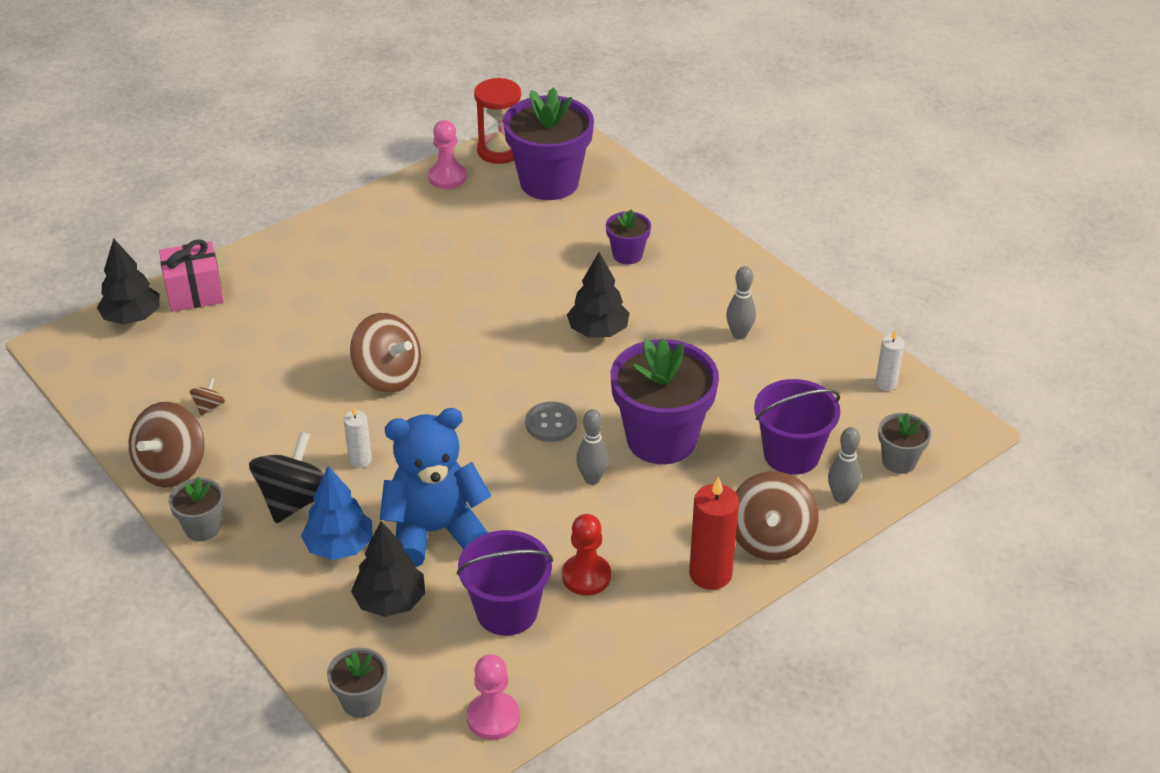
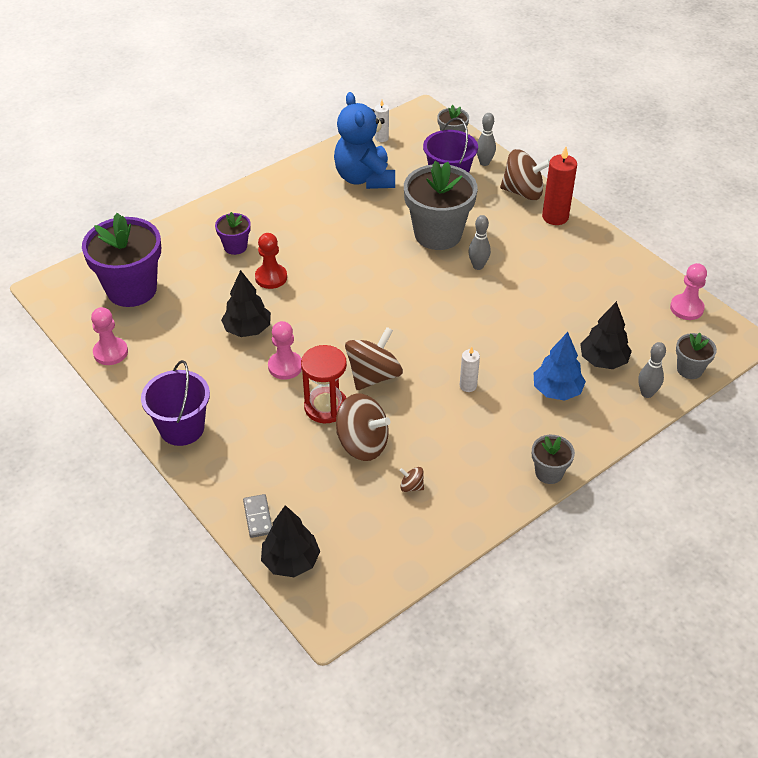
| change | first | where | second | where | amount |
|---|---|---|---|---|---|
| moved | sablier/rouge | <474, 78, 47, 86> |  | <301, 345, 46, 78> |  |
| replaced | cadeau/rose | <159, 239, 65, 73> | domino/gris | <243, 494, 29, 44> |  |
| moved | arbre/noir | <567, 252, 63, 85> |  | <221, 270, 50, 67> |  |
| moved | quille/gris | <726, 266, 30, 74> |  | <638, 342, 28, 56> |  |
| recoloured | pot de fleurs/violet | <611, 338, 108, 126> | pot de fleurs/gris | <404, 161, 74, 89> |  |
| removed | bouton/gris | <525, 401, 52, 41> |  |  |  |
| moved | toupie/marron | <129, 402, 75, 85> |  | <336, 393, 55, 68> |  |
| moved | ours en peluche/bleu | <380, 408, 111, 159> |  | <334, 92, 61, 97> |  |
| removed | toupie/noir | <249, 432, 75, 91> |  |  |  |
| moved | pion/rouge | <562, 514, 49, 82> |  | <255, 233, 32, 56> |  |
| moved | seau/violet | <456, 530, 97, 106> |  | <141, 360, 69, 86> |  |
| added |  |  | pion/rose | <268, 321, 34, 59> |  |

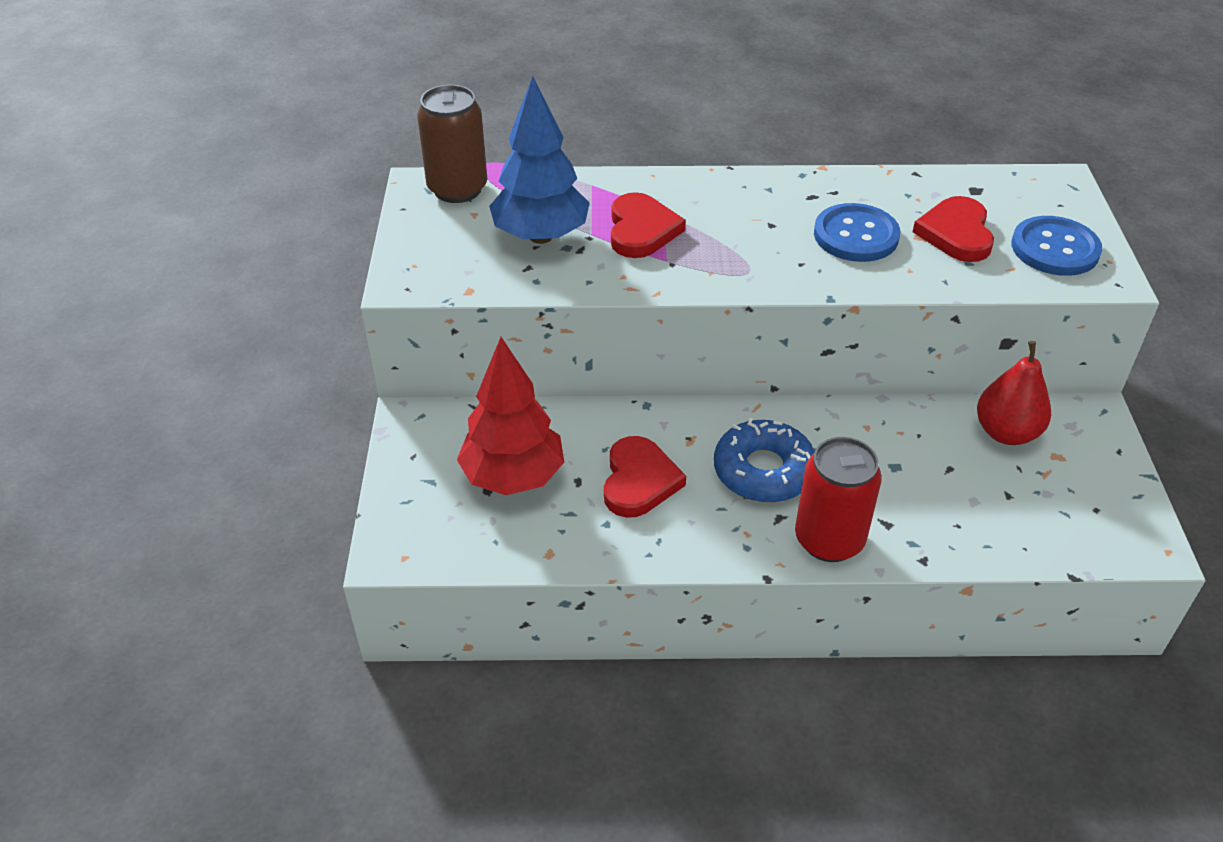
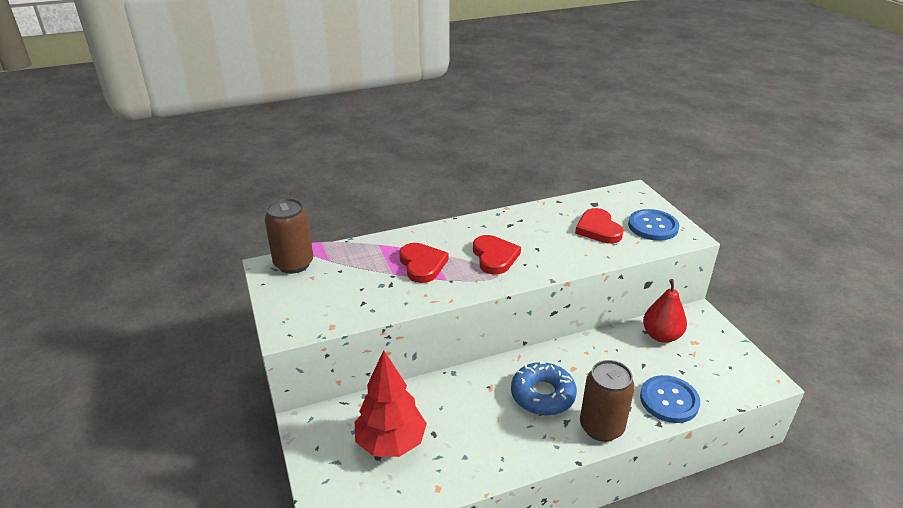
| change | first | where | second | where | amount |
|---|---|---|---|---|---|
| removed | arbre/bleu | <489, 76, 101, 168> |  |  |  |
| moved | bouton/bleu | <814, 203, 86, 59> |  | <640, 375, 60, 48> |  |
| moved | cœur/rouge | <604, 436, 82, 82> |  | <473, 235, 48, 39> |  |
| recoloured | canette/rouge | <795, 437, 87, 125> | canette/marron | <580, 360, 55, 82> |  |

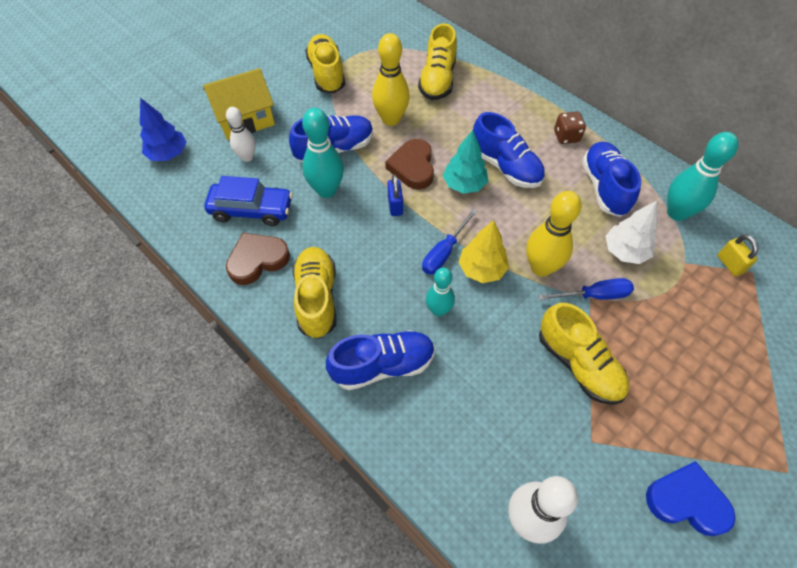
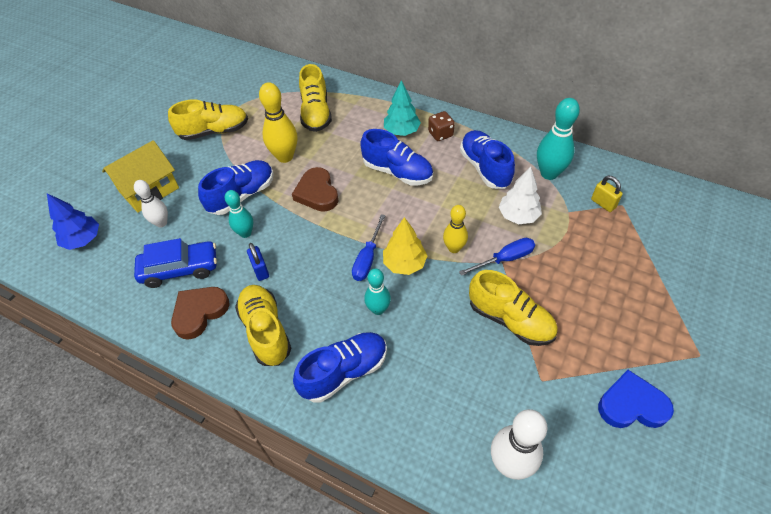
| change | first | where | second | where | amount |
|---|---|---|---|---|---|
| turned | chaussure/jaune | <305, 34, 40, 59> |  | <168, 99, 80, 41> | 105 degrees clockwise |
| resized | quille/turquoise | <302, 108, 42, 90> |  | <225, 190, 28, 48> | x0.63 |
| moved | arbre/turquoise | <443, 130, 45, 64> |  | <384, 80, 37, 56> |  |
| moved | cadenas/bleu | <388, 174, 15, 42> |  | <247, 243, 22, 38> |  |
| resized | quille/jaune | <526, 191, 55, 86> |  | <443, 205, 25, 48> | x0.63 |

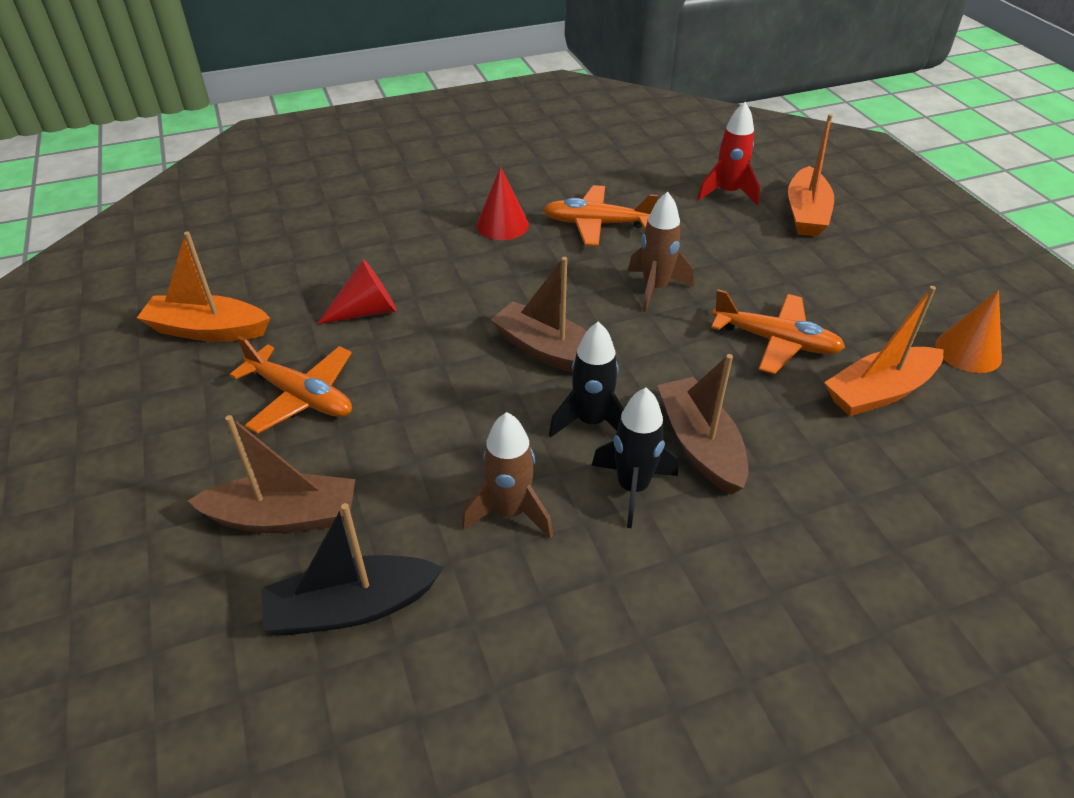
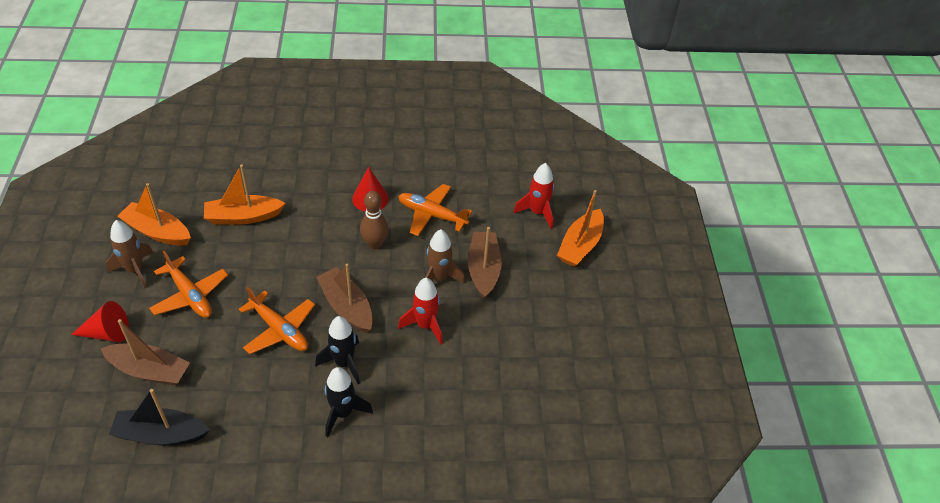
| change | first | where | second | where | amount |
|---|---|---|---|---|---|
| moved | cône/rouge | <317, 259, 80, 65> |  | <71, 301, 58, 41> |  |
| moved | bateau/orange | <824, 286, 120, 130> |  | <204, 164, 82, 61> |  |
| moved | avion/orange | <711, 289, 134, 85> |  | <239, 287, 76, 67> |  |
| removed | cône/orange | <935, 290, 67, 83> |  |  |  |
| moved | bateau/marron | <657, 354, 91, 141> |  | <468, 227, 34, 72> |  |
| moved | fusée/marron | <462, 412, 91, 127> |  | <106, 220, 47, 68> |  |
| added |  |  | quille/marron | <360, 191, 29, 58> |  |
| added |  |  | fusée/rouge | <398, 278, 45, 67> |  |

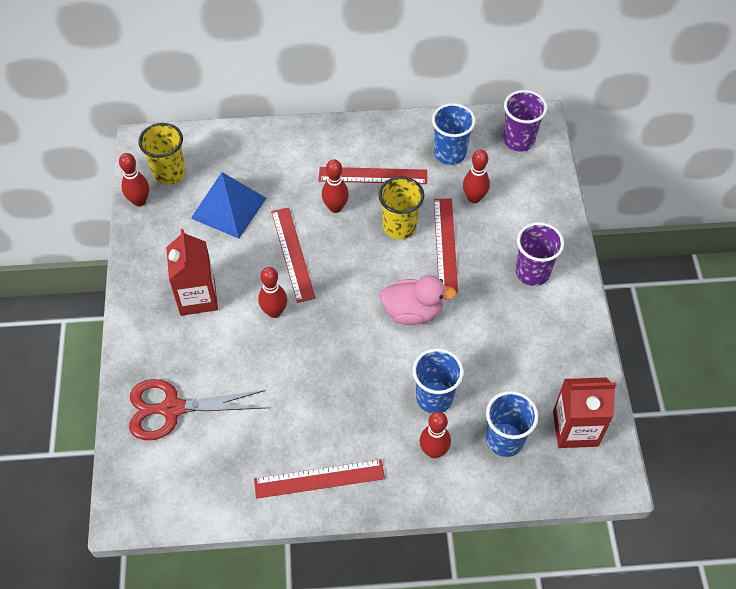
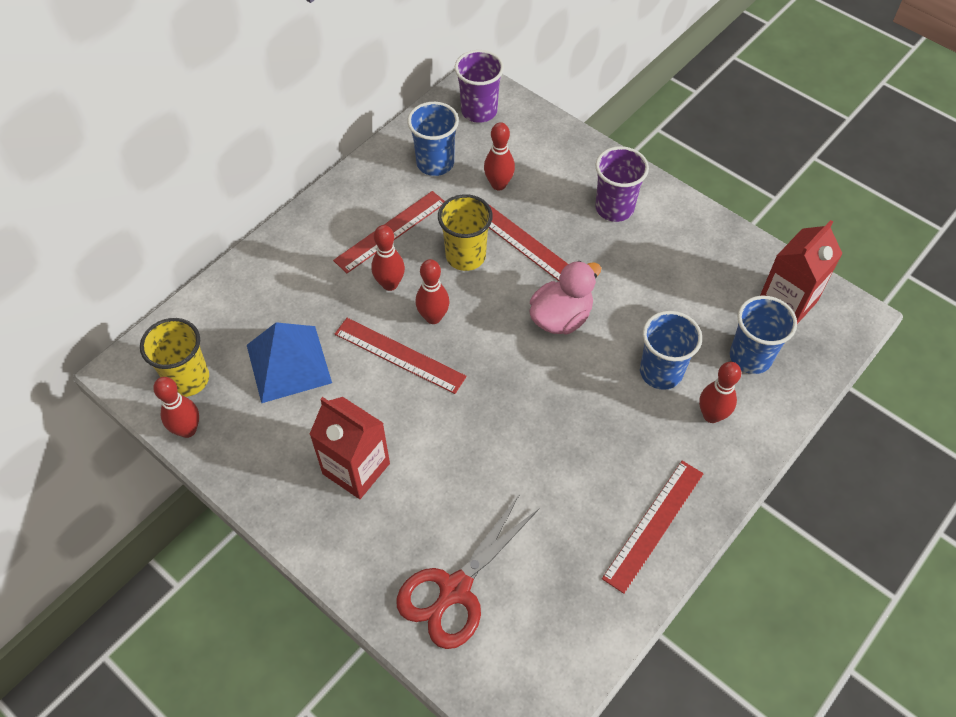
| change | first | where | second | where | amount |
|---|---|---|---|---|---|
| moved | quille/rouge | <258, 267, 29, 51> |  | <416, 259, 34, 65> |  |

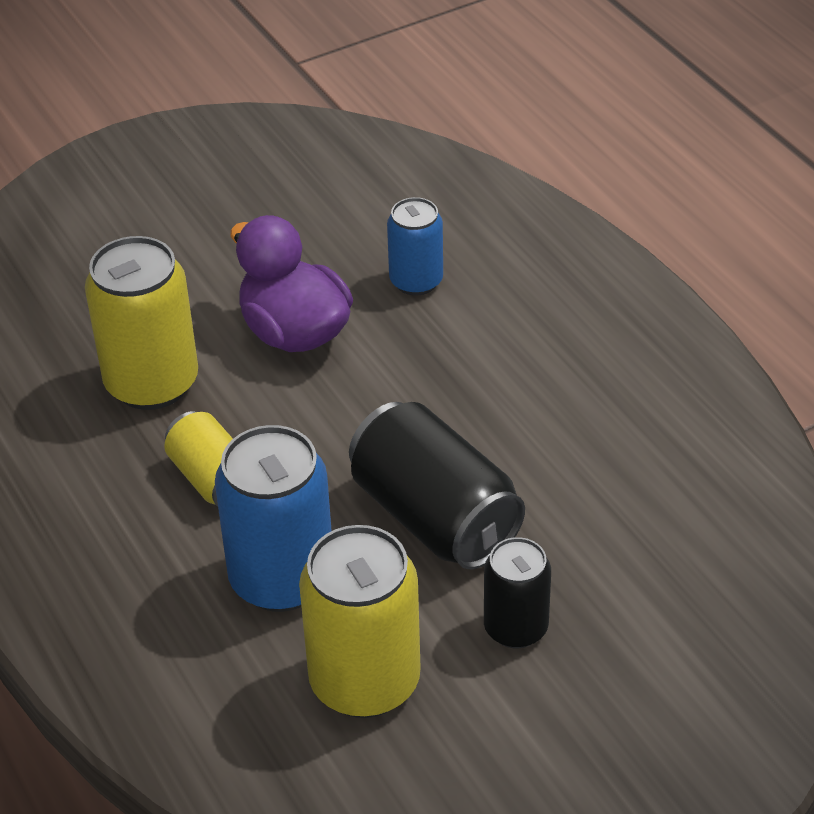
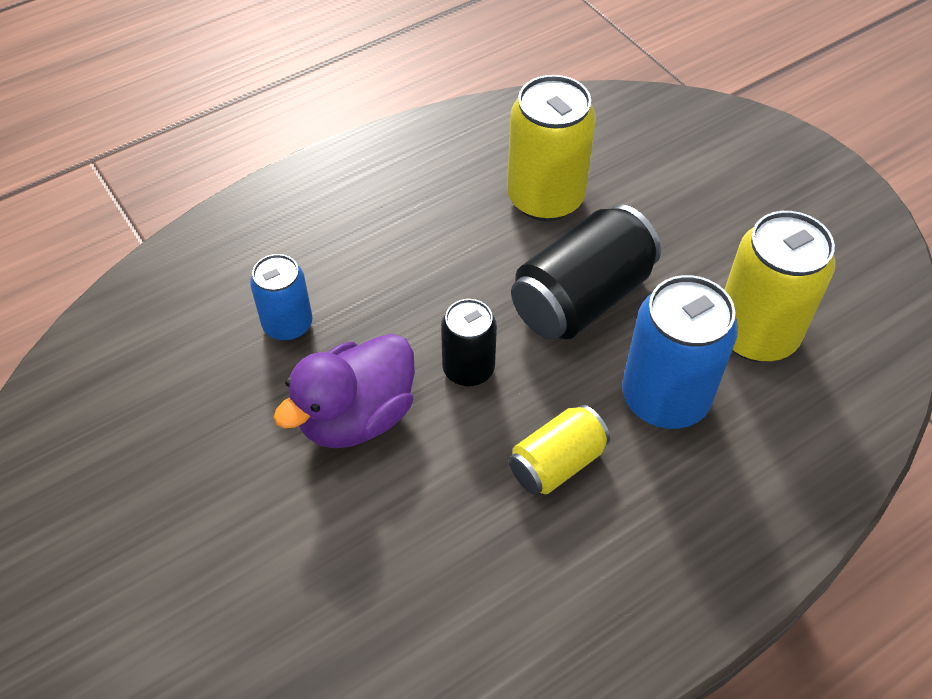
| change | first | where | second | where | amount |
|---|---|---|---|---|---|
| moved | canette/jaune | <85, 236, 113, 174> |  | <507, 75, 89, 146> |  |
| moved | canette/noir | <484, 537, 67, 111> |  | <441, 299, 56, 87> |  |

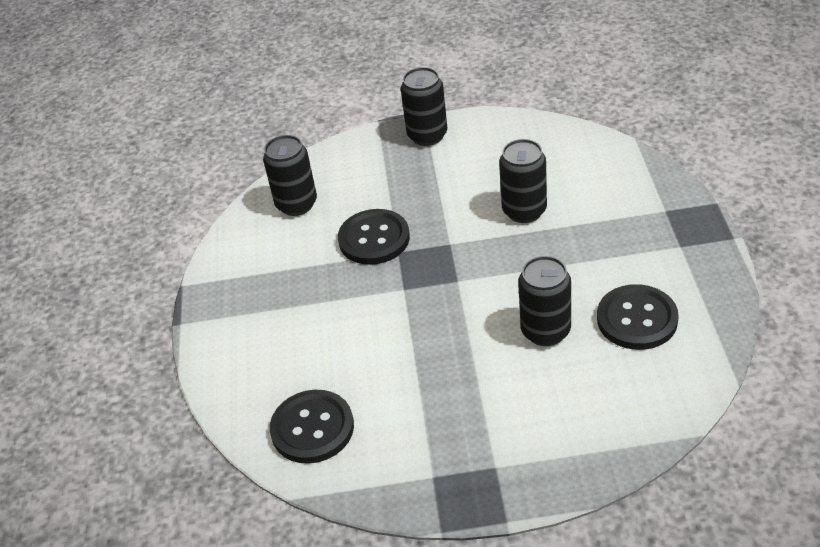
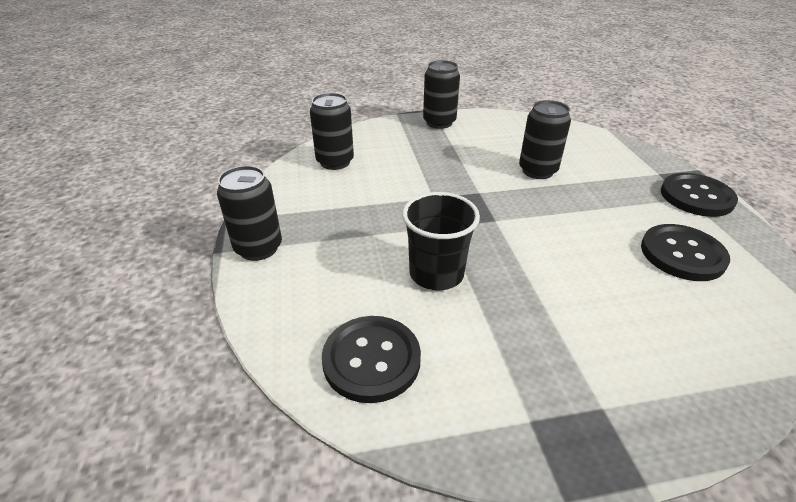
| change | first | where | second | where | amount |
|---|---|---|---|---|---|
| moved | bouton/noir | <338, 209, 72, 56> |  | <661, 173, 77, 44> |  |
| moved | canette/noir | <518, 256, 53, 90> |  | <217, 166, 65, 95> |  |
| added |  |  | gobelet/noir | <402, 192, 78, 98> |  |

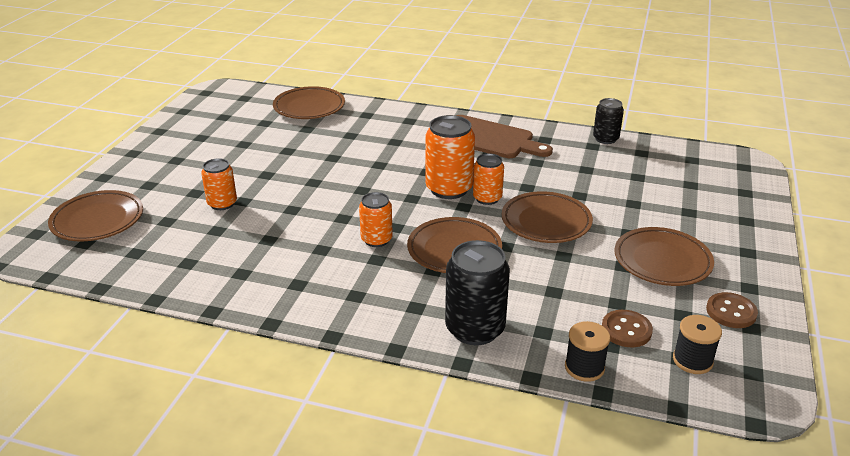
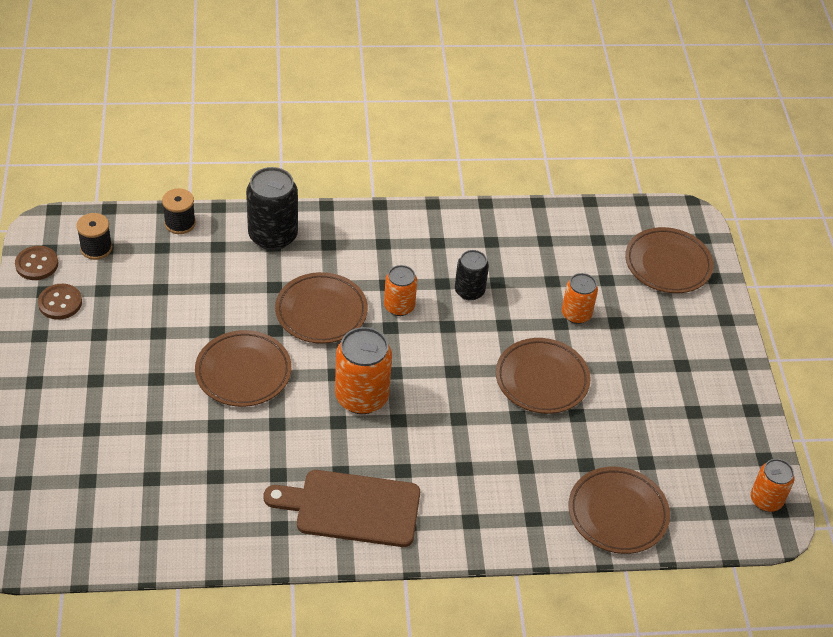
| change | first | where | second | where | amount |
|---|---|---|---|---|---|
| moved | canette/noir | <593, 98, 31, 46> |  | <455, 250, 34, 51> |  |
| moved | canette/orange | <473, 153, 31, 52> |  | <751, 459, 43, 53> |  |
| moved | assiette/marron | <615, 227, 99, 59> |  | <496, 338, 95, 76> |  |
| moved | bouton/marron | <602, 310, 51, 37> |  | <15, 246, 43, 34> |  |

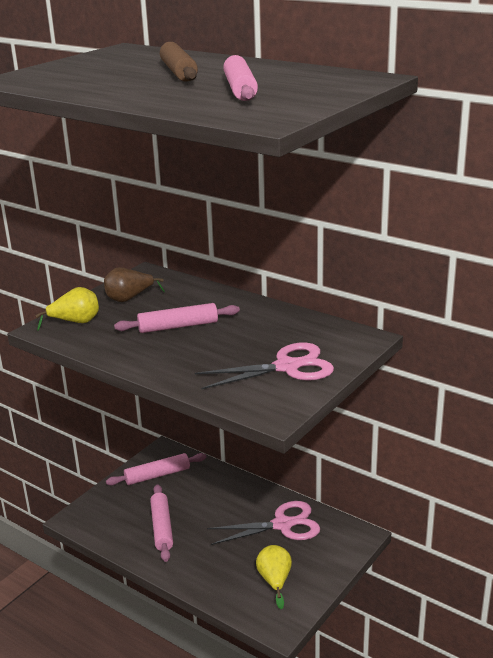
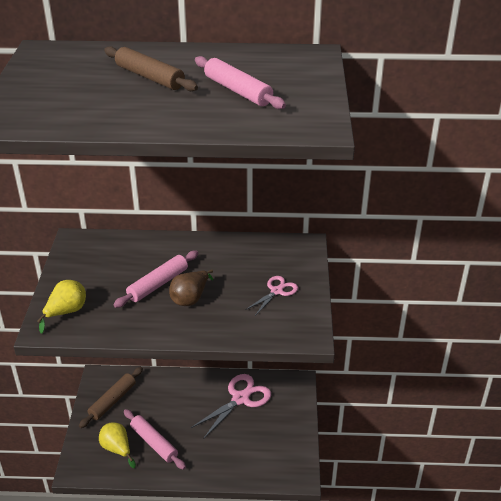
| change | first | where | second | where | amount |
|---|---|---|---|---|---|
| moved | poire/marron | <104, 267, 61, 35> |  | <169, 269, 44, 37> |  |
| resized | ciseaux/rose | <195, 342, 139, 47> |  | <245, 276, 53, 40> | x0.57 |
| recoloured | rouleau à pâtisserie/rose | <106, 453, 100, 33> | rouleau à pâtisserie/marron | <79, 367, 64, 61> |  |
| moved | poire/jaune | <256, 545, 36, 64> |  | <99, 422, 37, 46> |  |

